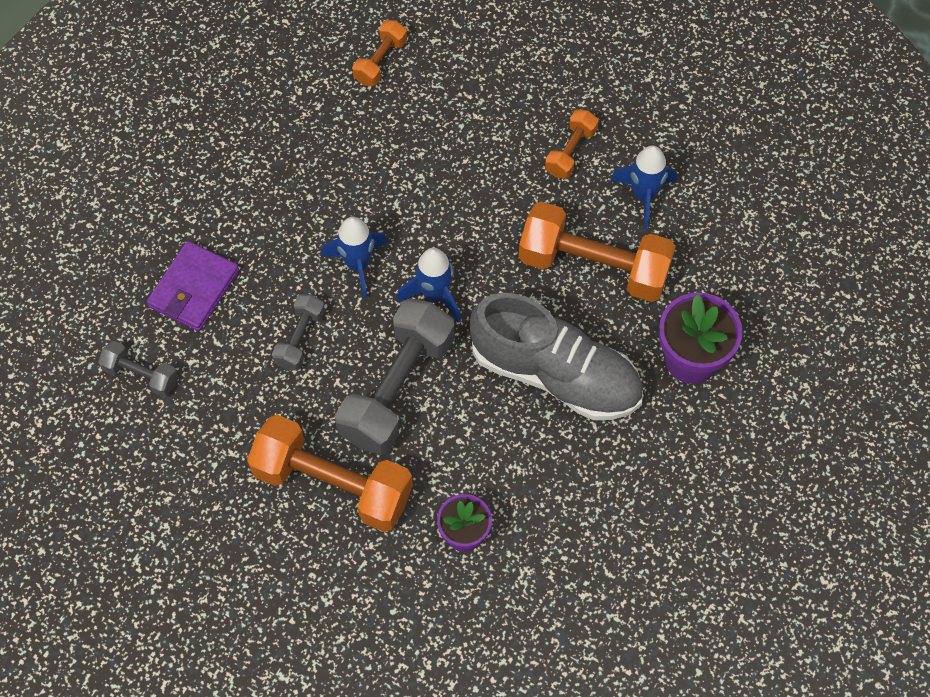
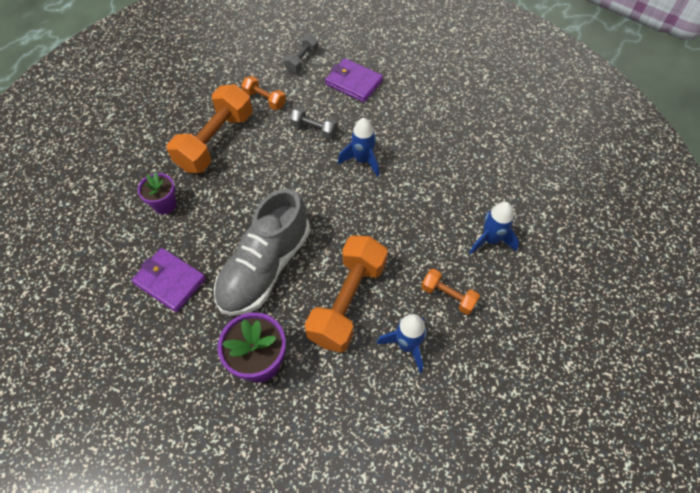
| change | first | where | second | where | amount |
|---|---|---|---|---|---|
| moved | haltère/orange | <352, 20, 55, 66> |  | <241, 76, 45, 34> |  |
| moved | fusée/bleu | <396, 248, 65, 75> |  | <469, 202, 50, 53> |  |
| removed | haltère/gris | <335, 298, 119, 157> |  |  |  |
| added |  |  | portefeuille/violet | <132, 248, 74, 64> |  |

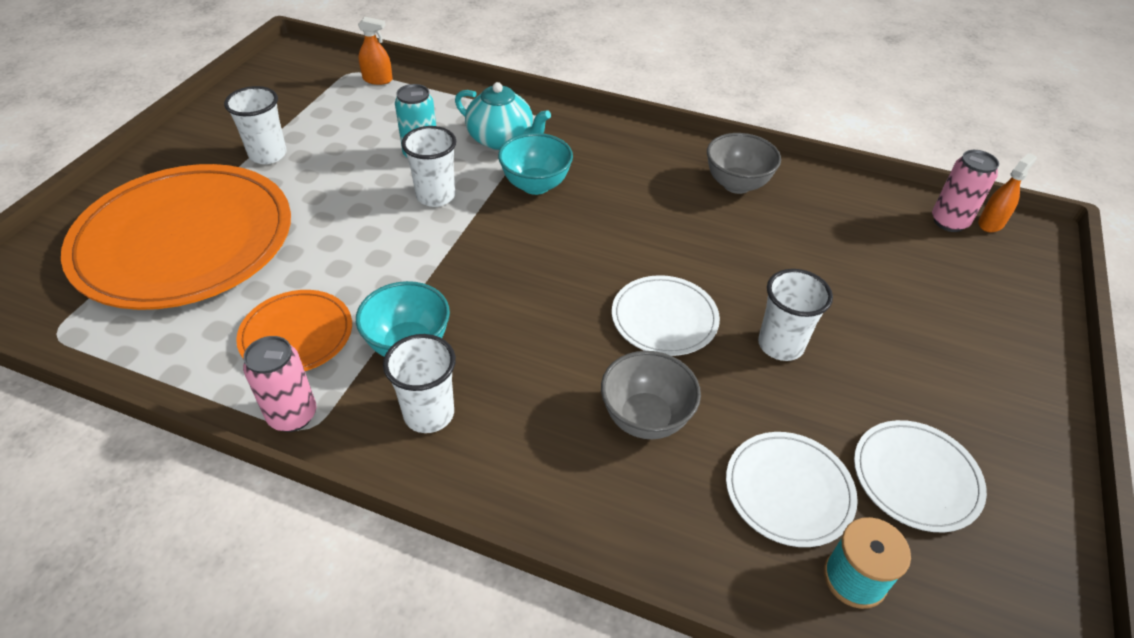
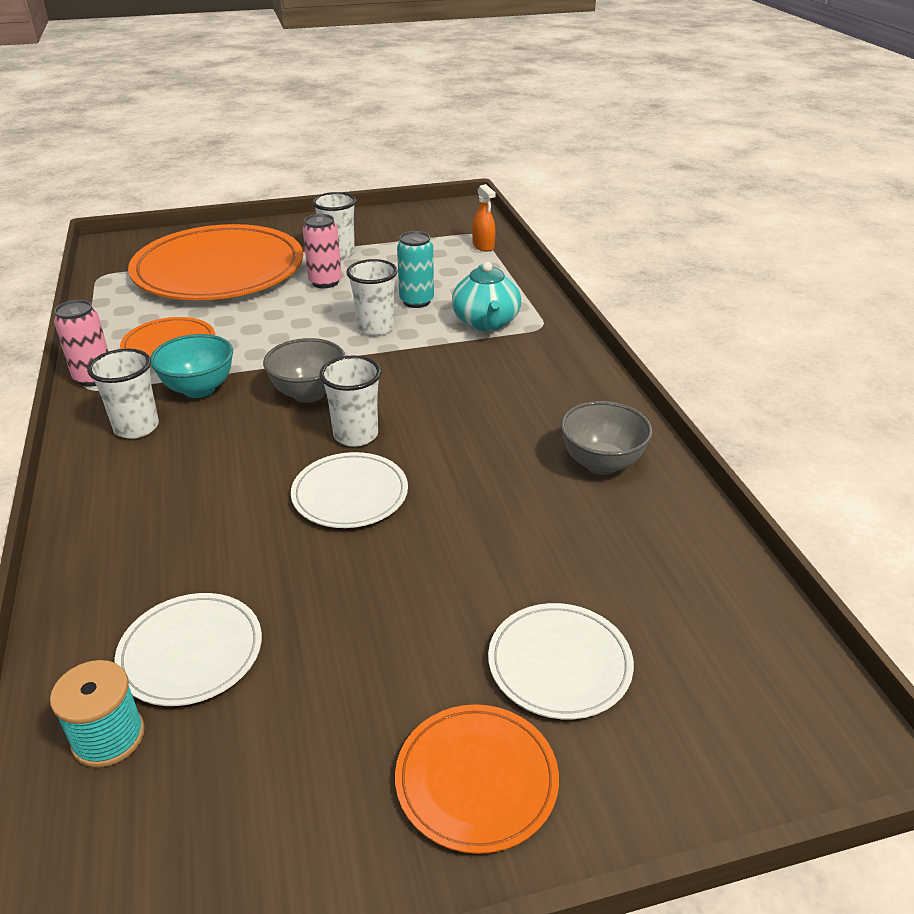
| change | first | where | second | where | amount |
|---|---|---|---|---|---|
| removed | bol/turquoise | <498, 133, 75, 62> |  |  |  |
| moved | canette/rose | <932, 150, 67, 82> |  | <303, 214, 39, 74> |  |
| removed | vaporisateur/orange | <978, 153, 59, 79> |  |  |  |
| moved | gobelet/blanc | <758, 269, 75, 92> |  | <320, 355, 61, 92> |  |
| moved | bol/gris | <601, 351, 100, 88> |  | <263, 338, 82, 65> |  |
| moved | assiette/blanc | <854, 420, 133, 112> |  | <488, 603, 146, 116> |  |
| added |  |  | assiette/orange | <395, 704, 164, 150> |  |

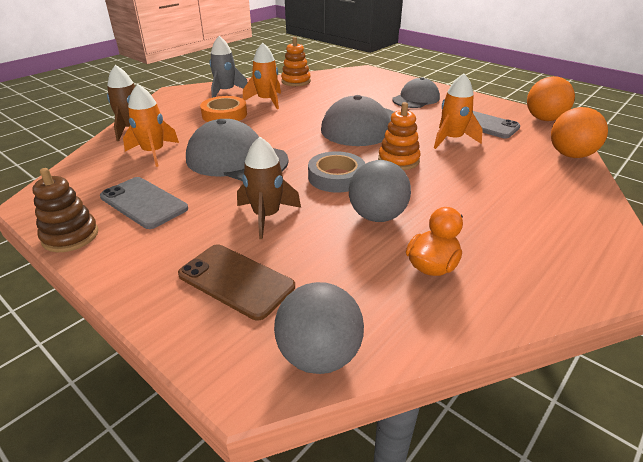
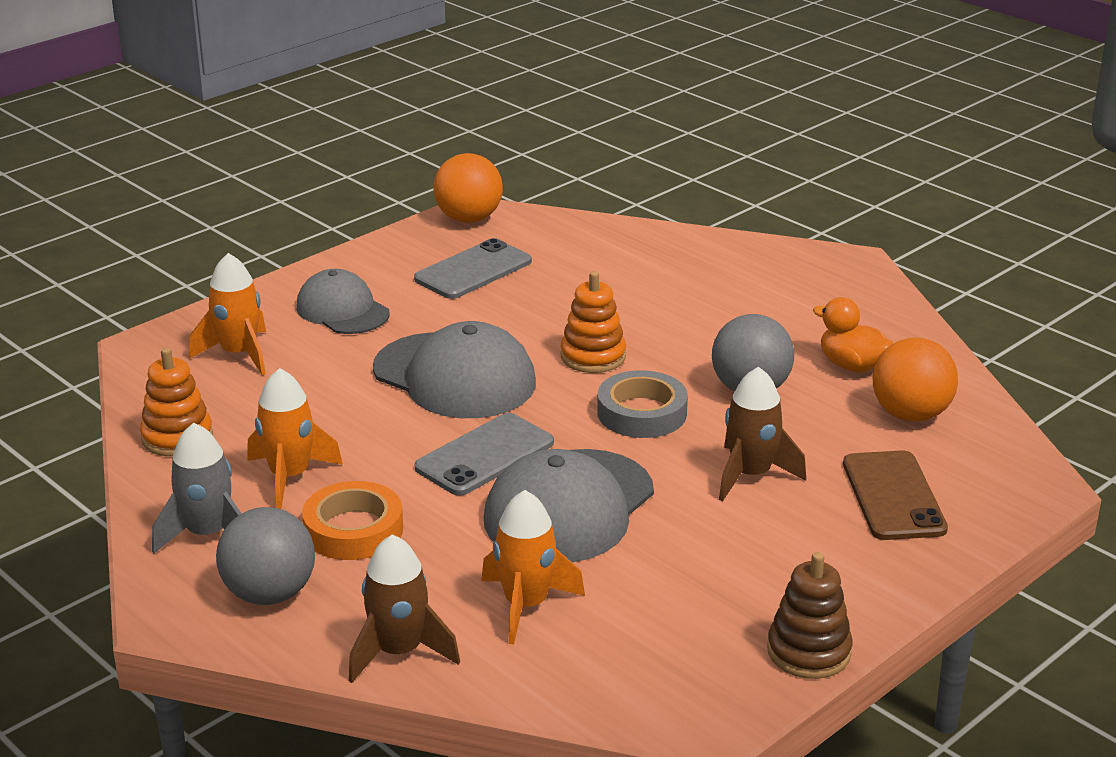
| change | first | where | second | where | amount |
|---|---|---|---|---|---|
| moved | fusée/orange | <434, 73, 49, 76> |  | <189, 253, 77, 122> |  |
| moved | balle/orange | <551, 107, 57, 51> |  | <873, 338, 85, 83> |  |
| moved | téléphone/gris | <100, 177, 88, 52> |  | <415, 413, 139, 83> |  |
| turned | téléphone/marron | <178, 244, 117, 76> |  | <843, 450, 105, 90> | 45 degrees counterclockwise |
| moved | balle/gris | <274, 282, 90, 92> |  | <216, 507, 99, 98> |  |

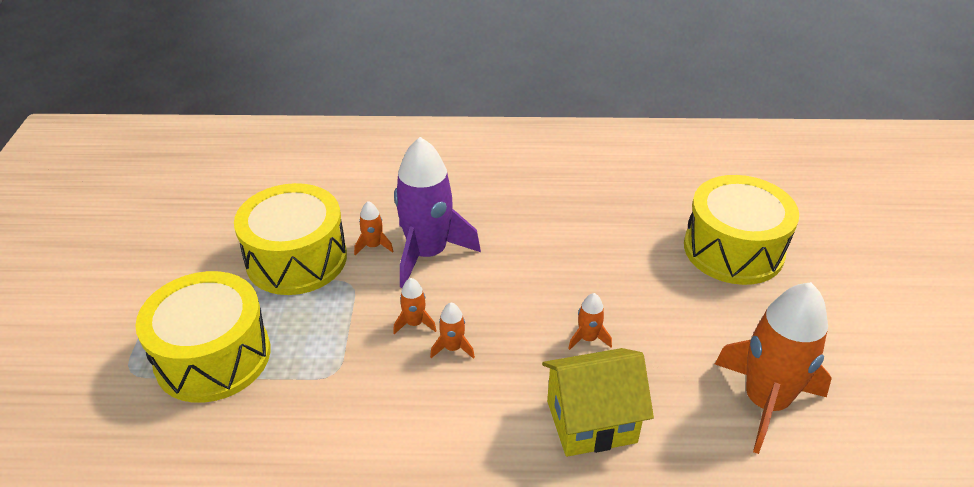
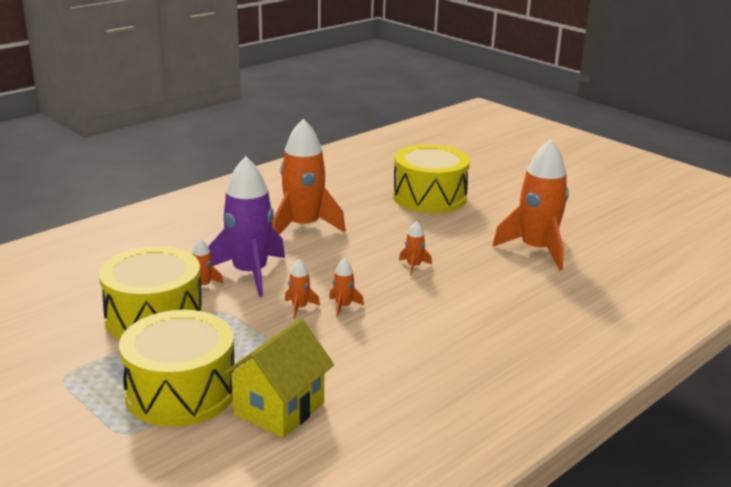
| change | first | where | second | where | amount |
|---|---|---|---|---|---|
| moved | maison/jaune | <542, 348, 112, 109> |  | <222, 318, 112, 120> |  |
| added |  |  | fusée/orange | <272, 119, 74, 116> |  |

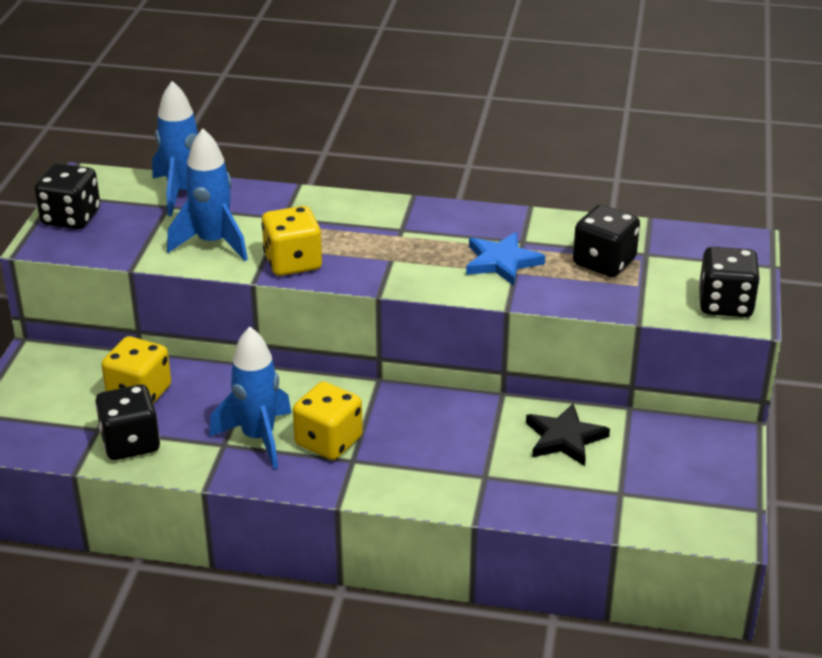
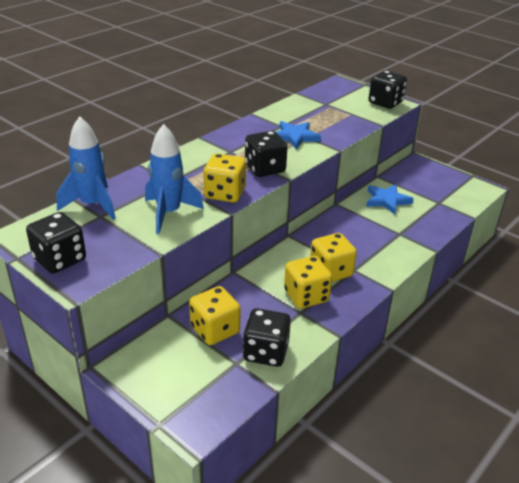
| change | first | where | second | where | amount |
|---|---|---|---|---|---|
| moved | dé/noir | <573, 205, 67, 72> |  | <245, 131, 42, 46> |  |
| replaced | fusée/bleu | <209, 327, 83, 142> | dé/jaune | <284, 256, 48, 53> |  |
| recoloured | étoile/noir | <526, 404, 84, 62> | étoile/bleu | <366, 184, 48, 31> |  |

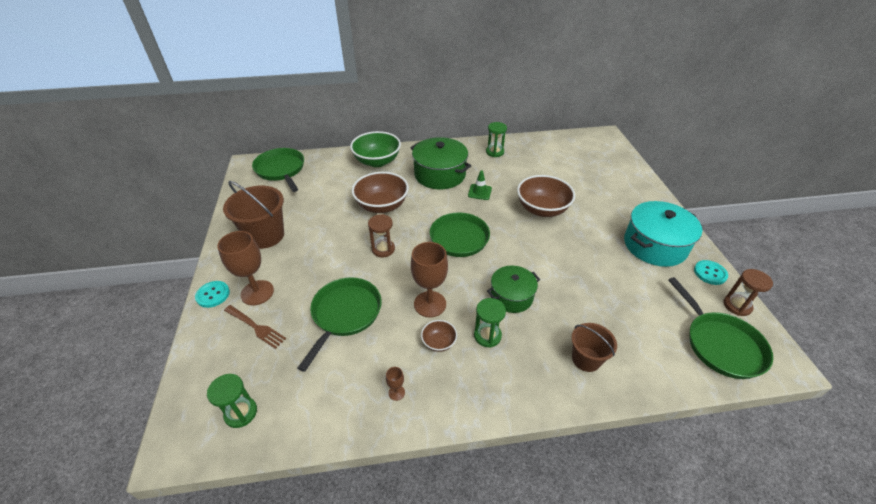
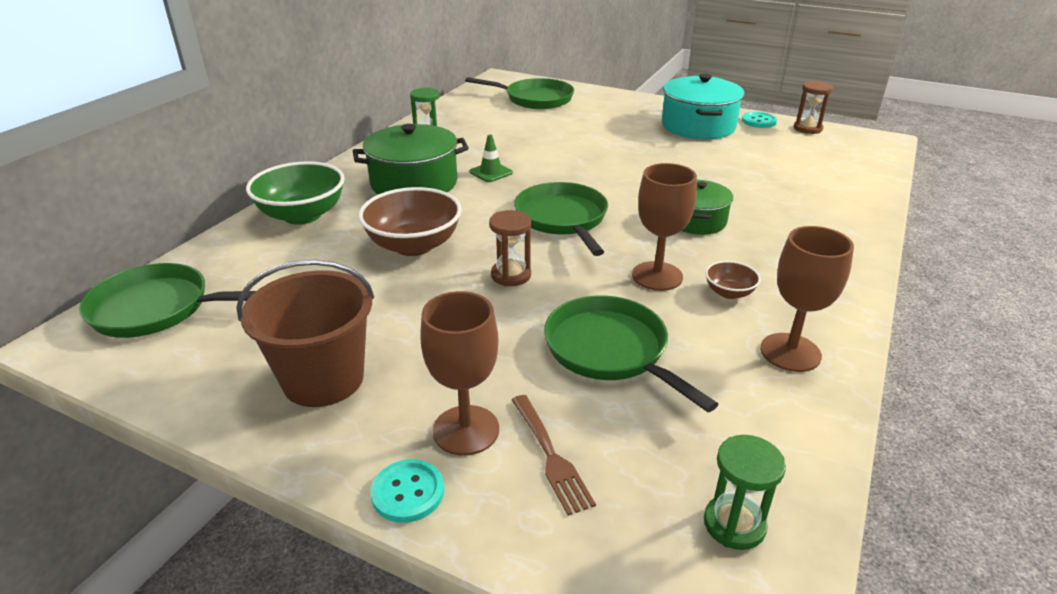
| change | first | where | second | where | amount |
|---|---|---|---|---|---|
| removed | bol/marron | <517, 175, 58, 42> |  |  |  |
| moved | poêle/vert | <668, 277, 105, 102> |  | <465, 77, 109, 32> |  |
| removed | sablier/vert | <474, 298, 32, 50> |  |  |  |
| turned | fourchette/marron | <224, 305, 62, 44> |  | <512, 395, 84, 121> | 90 degrees clockwise |
| removed | seau/marron | <571, 323, 46, 49> |  |  |  |
| resized | verre à pied/marron | <386, 367, 19, 34> |  | <760, 226, 94, 146> | x2.31 |

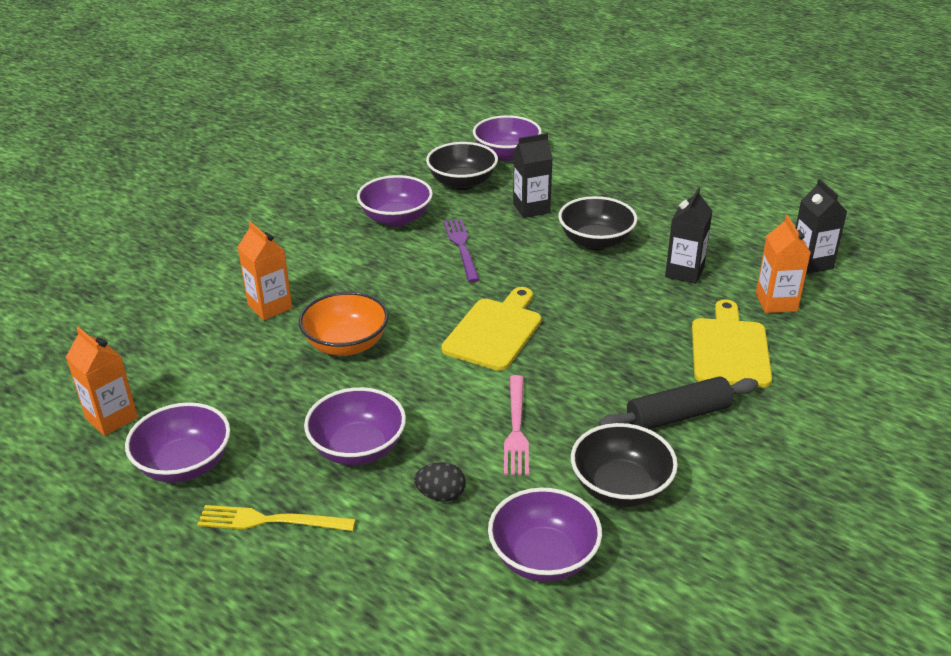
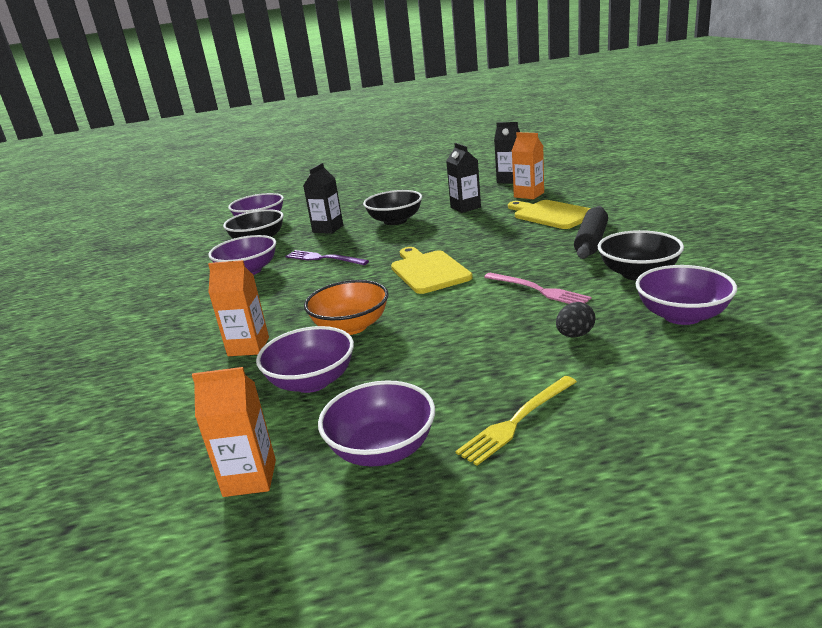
| change | first | where | second | where | amount |
|---|---|---|---|---|---|
| moved | bol/violet | <304, 387, 102, 78> |  | <256, 326, 98, 67> |  |

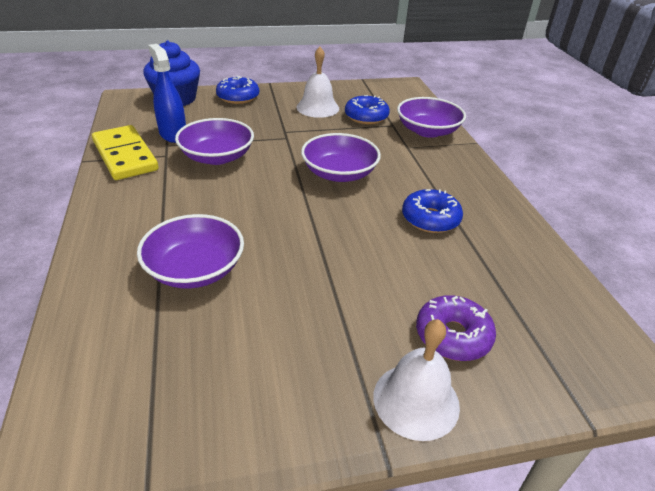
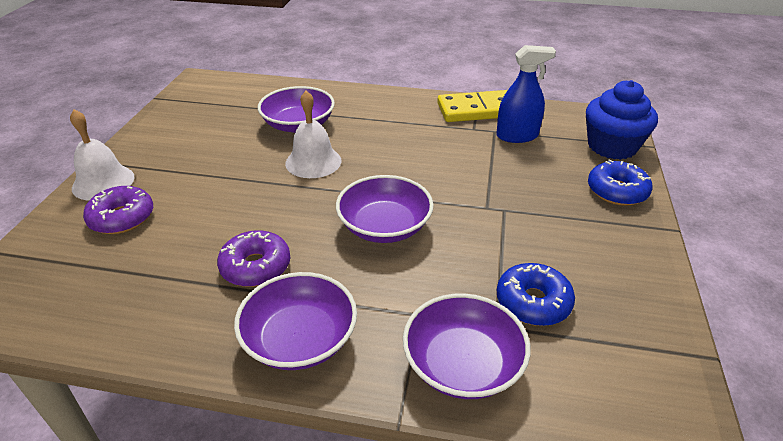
| change | first | where | second | where | amount |
|---|---|---|---|---|---|
| moved | cloche/blanc | <296, 47, 43, 71> |  | <285, 91, 56, 87> |  |
| moved | bol/violet | <175, 118, 79, 47> |  | <234, 272, 123, 98> |  |
| recoloured | beignet/bleu | <402, 189, 61, 44> | beignet/violet | <217, 230, 73, 57> |  |

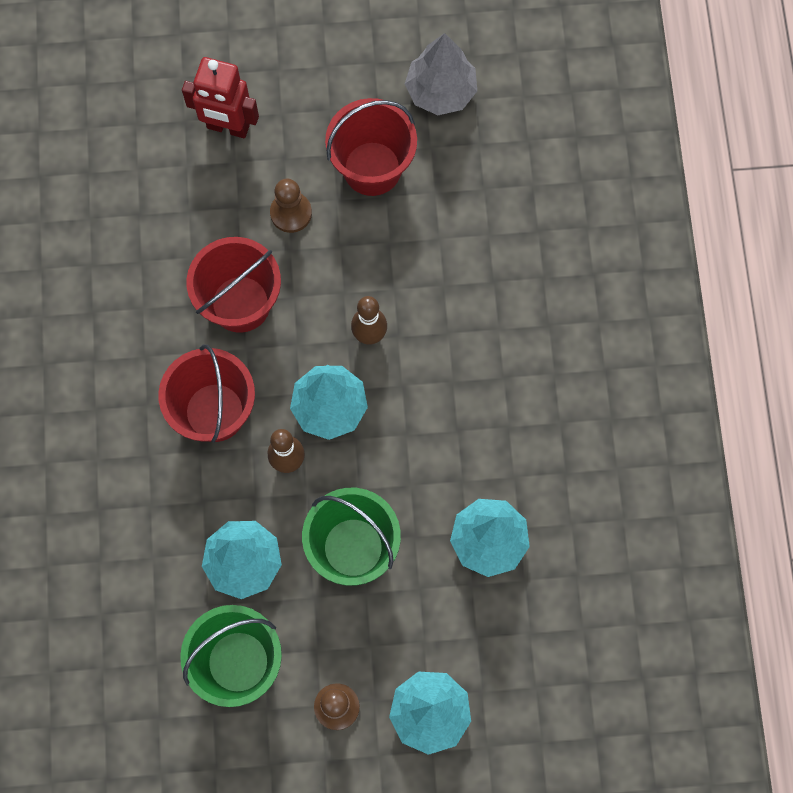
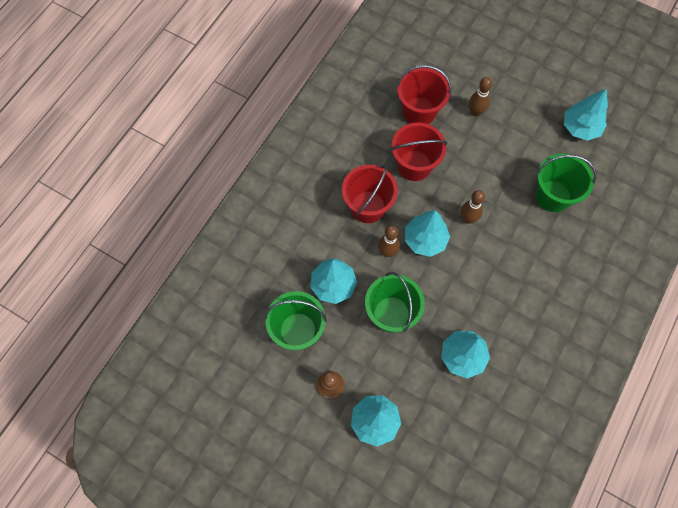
| change | first | where | second | where | amount |
|---|---|---|---|---|---|
| recoloured | arbre/gris | <405, 33, 72, 82> | arbre/turquoise | <564, 89, 44, 52> |  |
| removed | robot/rouge | <182, 57, 77, 81> |  |  |  |
| moved | seau/rouge | <325, 98, 92, 98> |  | <397, 65, 55, 59> |  |
| removed | pion/marron | <270, 179, 42, 54> |  |  |  |
| added |  |  | quille/marron | <469, 77, 23, 40> |  |
| added |  |  | seau/vert | <536, 153, 60, 59> |  |

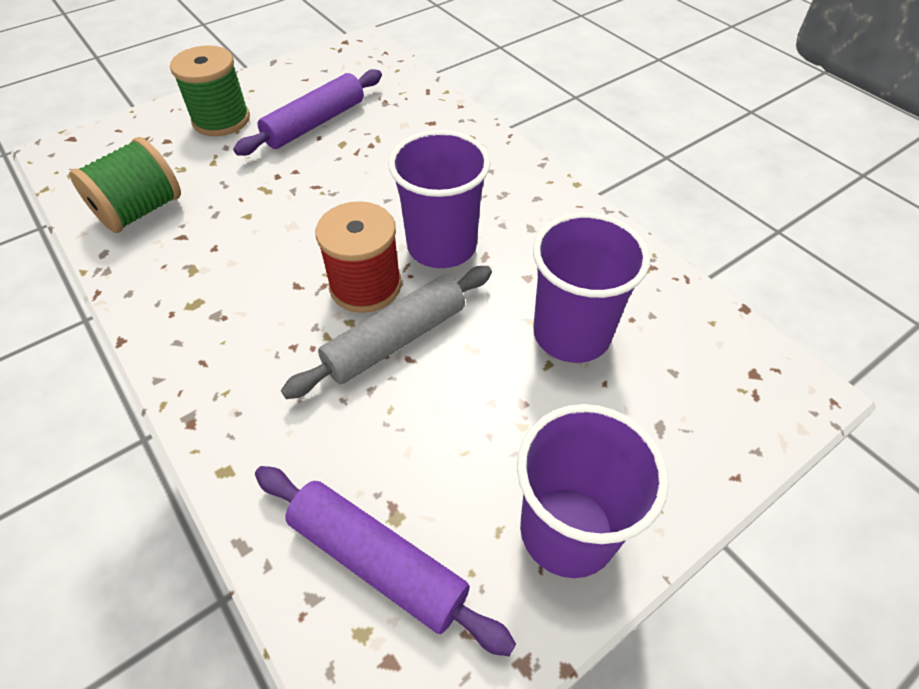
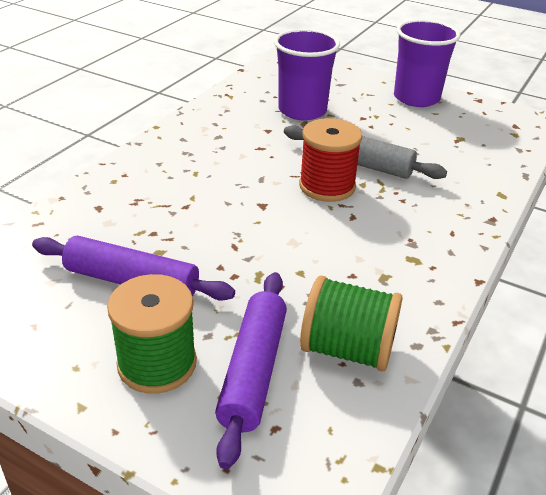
| change | first | where | second | where | amount |
|---|---|---|---|---|---|
| removed | gobelet/violet | <388, 130, 103, 138> |  |  |  |
| moved | rouleau à pâtisserie/violet | <255, 466, 261, 190> |  | <215, 272, 72, 197> |  |

